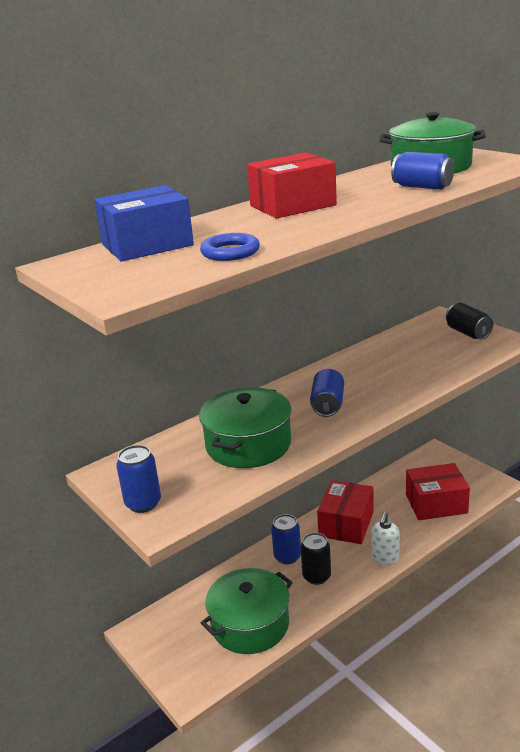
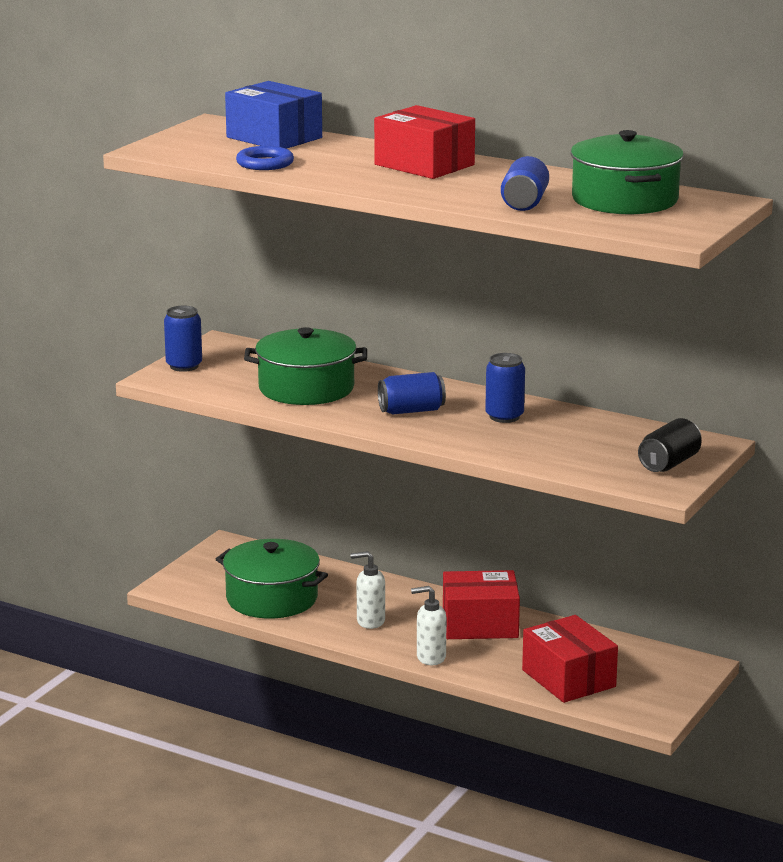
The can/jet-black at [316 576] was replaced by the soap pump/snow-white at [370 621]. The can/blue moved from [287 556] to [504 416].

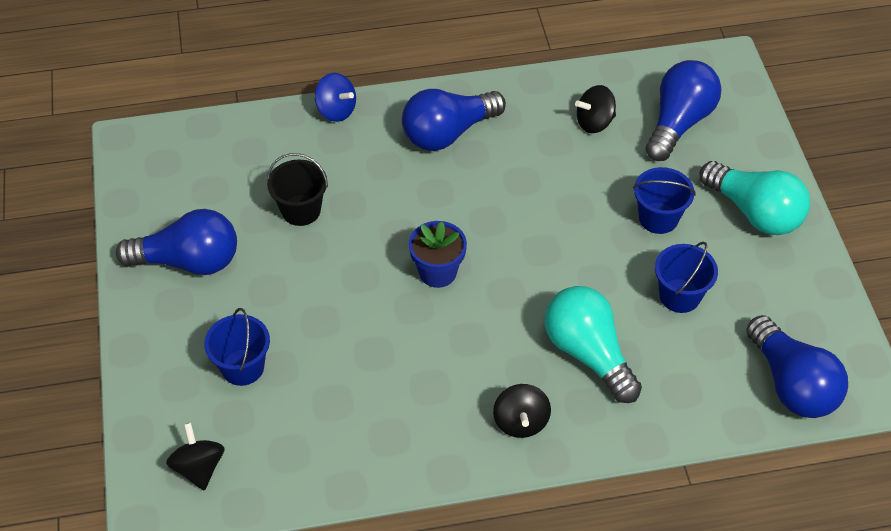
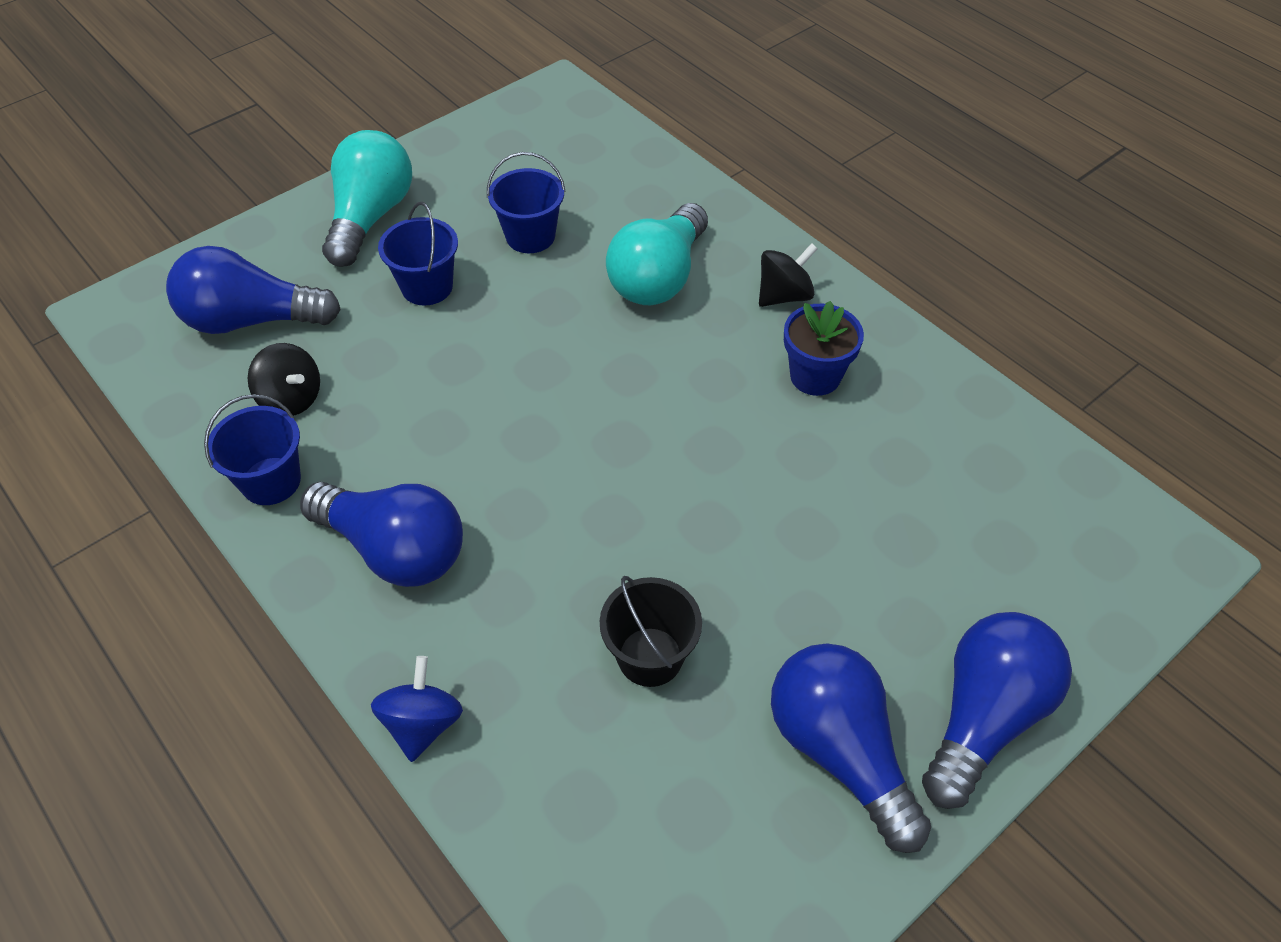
The sand bucket/blue moved from [242 367] to [271 481]. The potted plant/blue moved from [437 272] to [815 376]. The lightbulb/blue moved from [791 384] to [984 717]. The toy top/jet-black at [199 468] disappeared.

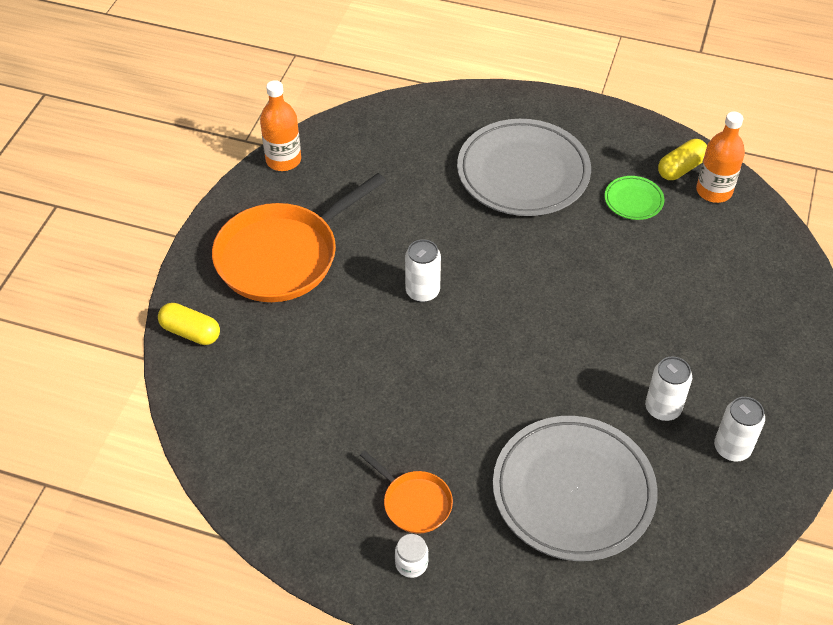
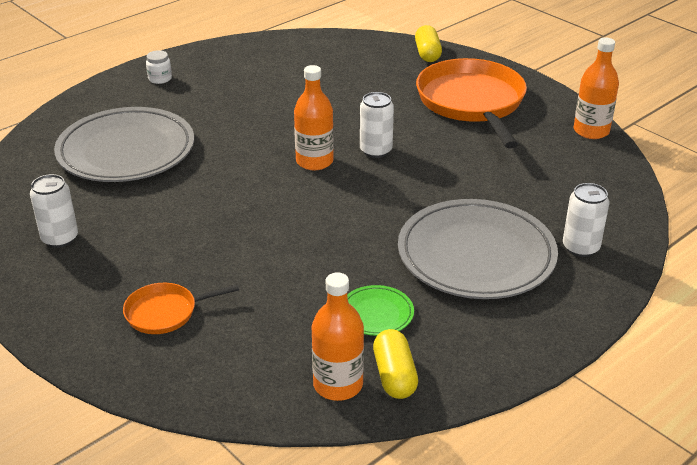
The frying pan/orange moved from [414 503] to [165 312]. The flask/orange at [314 161] appeared. The pill/golden at [191 332] turned 60 degrees counterclockwise. The can/snow-white moved from [663 408] to [580 247].

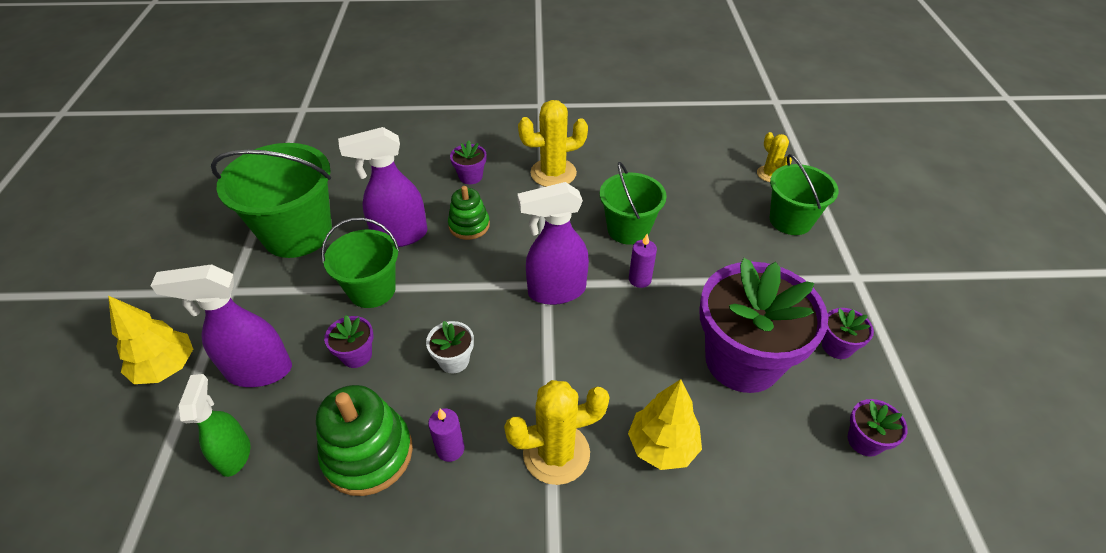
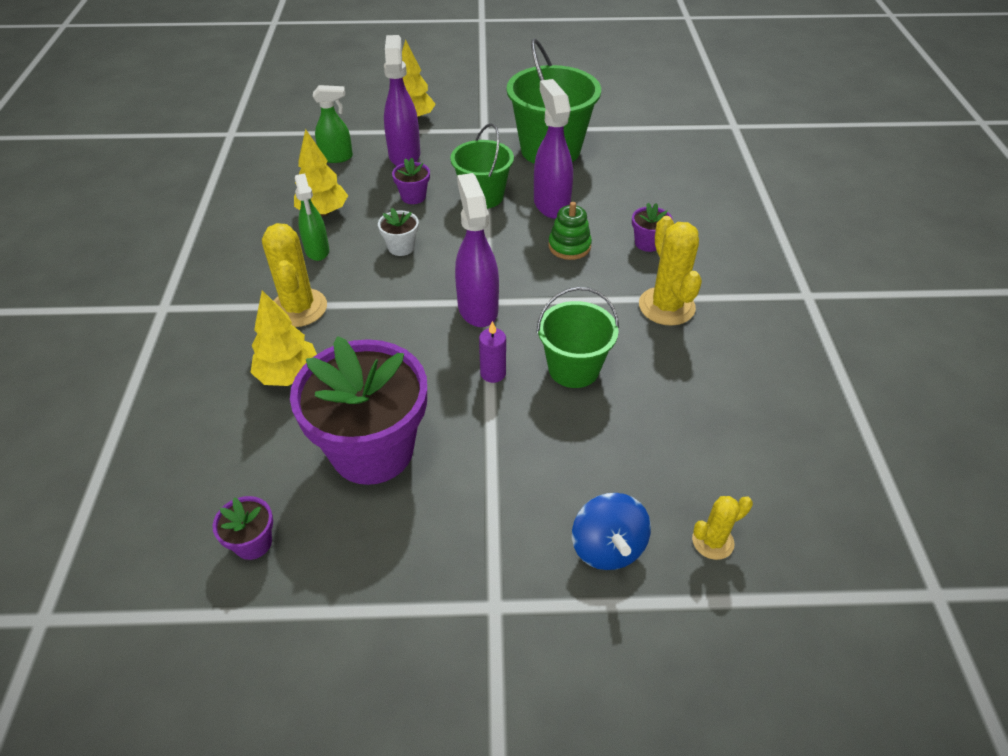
The stacking toy/emerald at [368 454] was replaced by the fir tree/golden at [323 212]. The wax candle/purple at [450 449] was replaced by the spray cleaner/emerald at [317 251]. The sand bucket/emerald at [790 220] was replaced by the toy top/blue at [607 547]. The potted plant/purple at [837 346] disappeared.

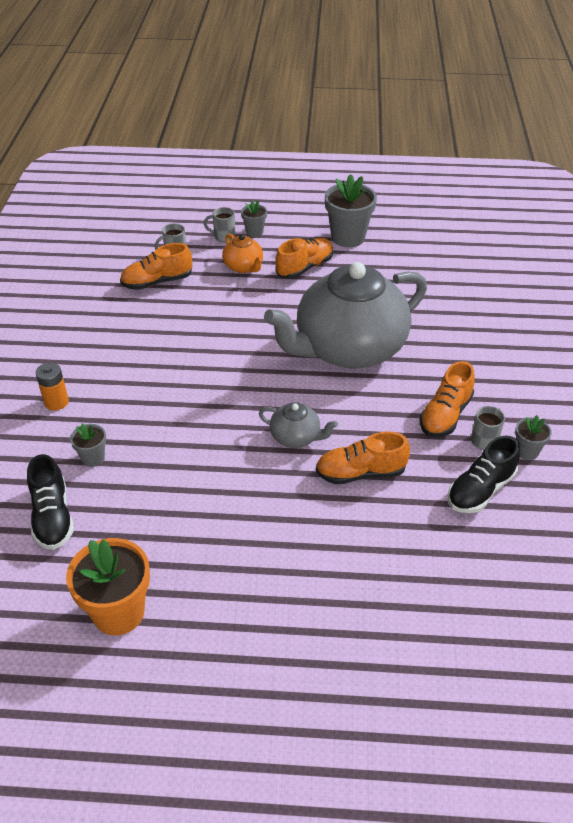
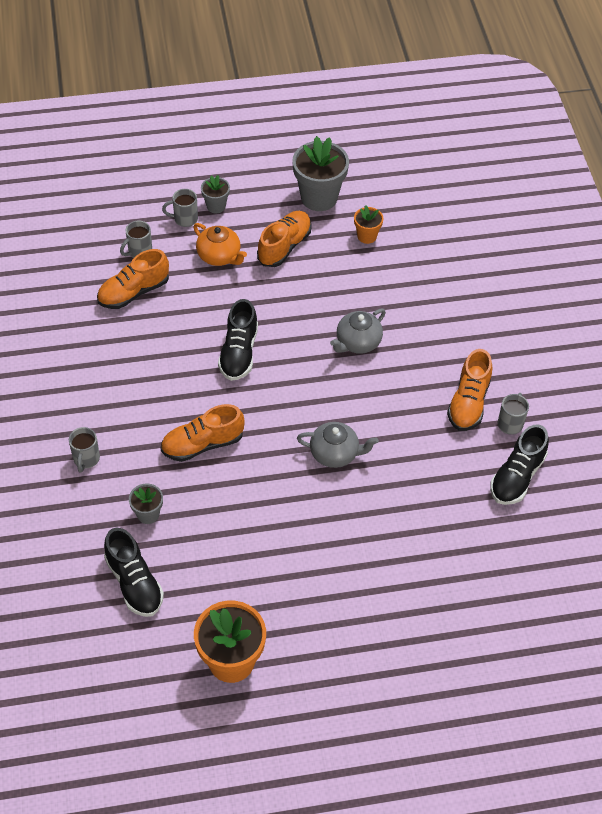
The power cell/orange at [56 402] was replaced by the tea mug/grey at [86 459]. The sneaker/orange moved from [360 473] to [202 444]. The sneaker/jet-black at [239 352] appeared. The tea pot/grey at [348 349] changed to 0.41 times the size. The potted plant/orange at [367 236] appeared. The potted plant/grey at [527 451] disappeared.

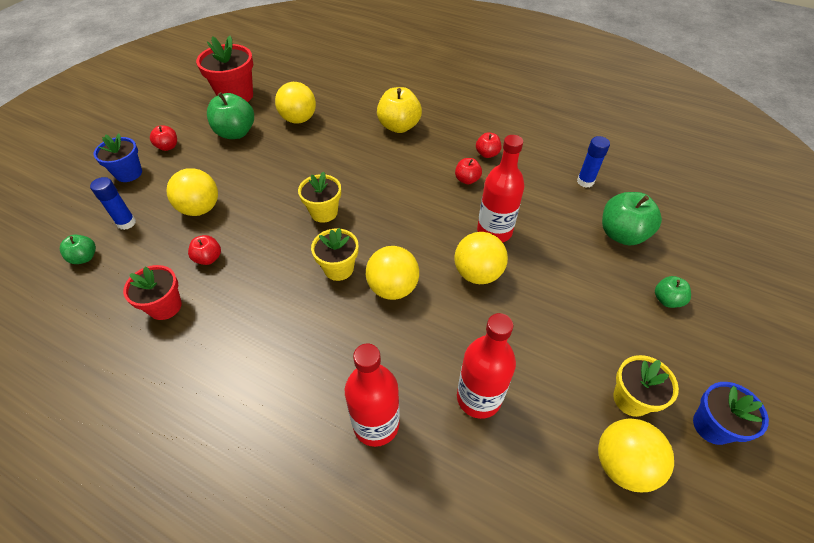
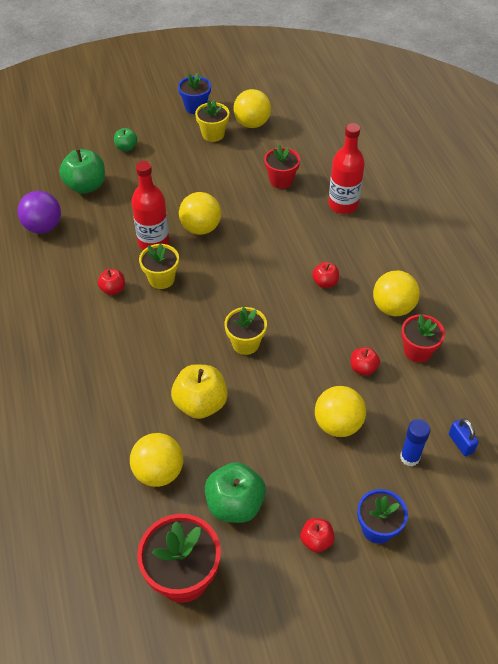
The glue stick/blue at [585 181] was replaced by the play ball/purple at [43 227]. The potted plant/golden moved from [338 268] to [161 279]. The toy apple/golden moved from [399 126] to [200 404]. The flask/scarlet at [478 398] was replaced by the potted plant/scarlet at [281 180]. The toy apple/scarlet moved from [487 154] to [325 283]. The play ball/golden moved from [393 288] to [393 307]. The toy apple/emerald at [85 257] was replaced by the padlock/blue at [460 443].

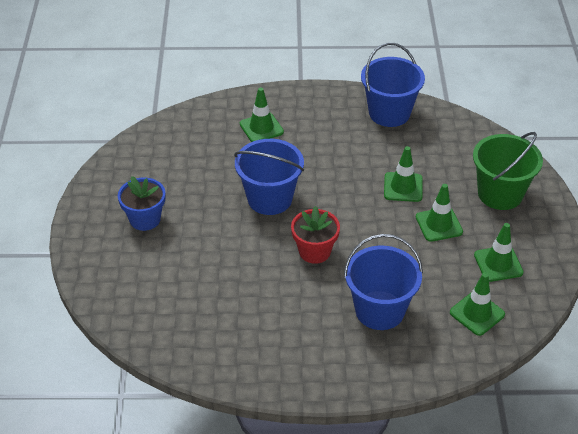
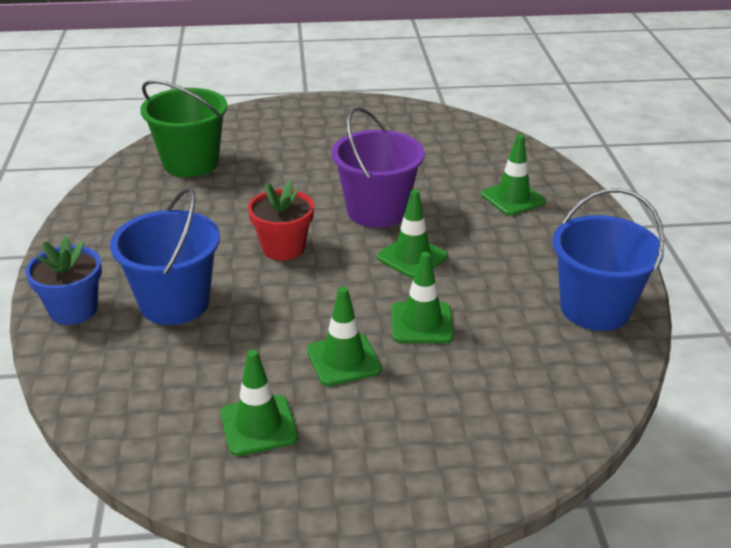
The potted plant/blue moved from [145 219] to [73 310]. The sand bucket/emerald moved from [500 194] to [190 163]. The sand bucket/blue at [270 198] became the sand bucket/purple at [377 211]. The safety cone/emerald moved from [477 313] to [412 257].

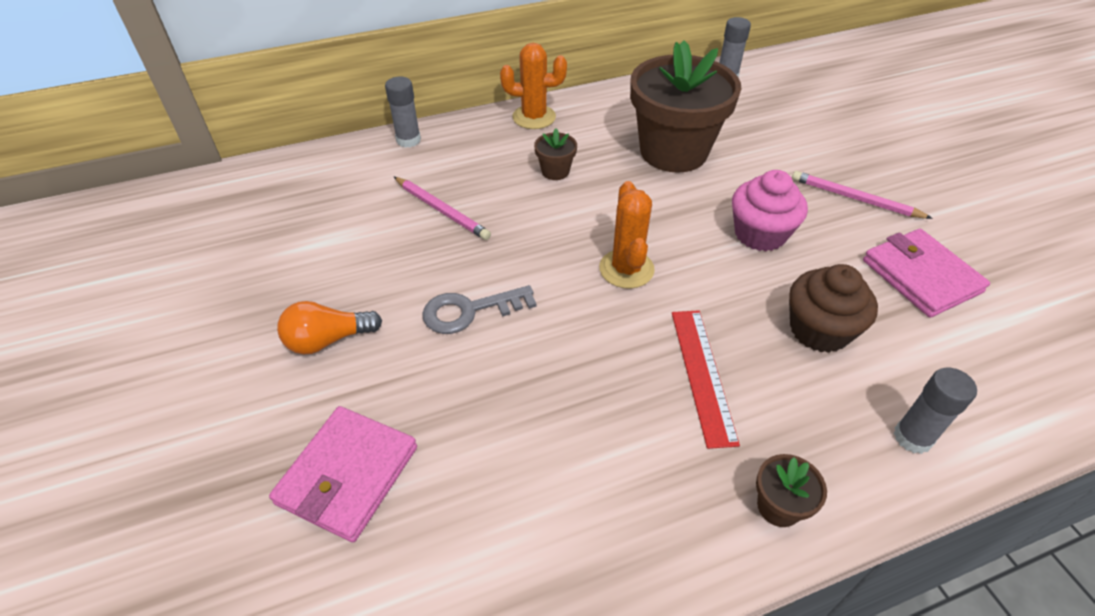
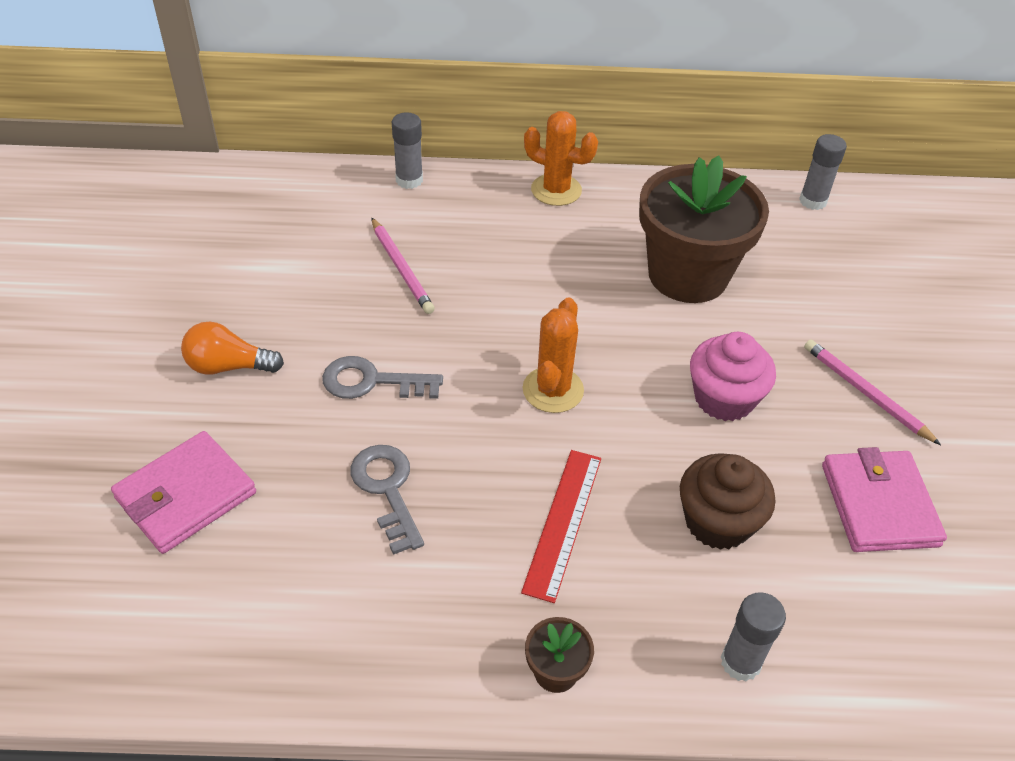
The key/grey at [387 490] appeared. The potted plant/dark brown at [555 171] disappeared.

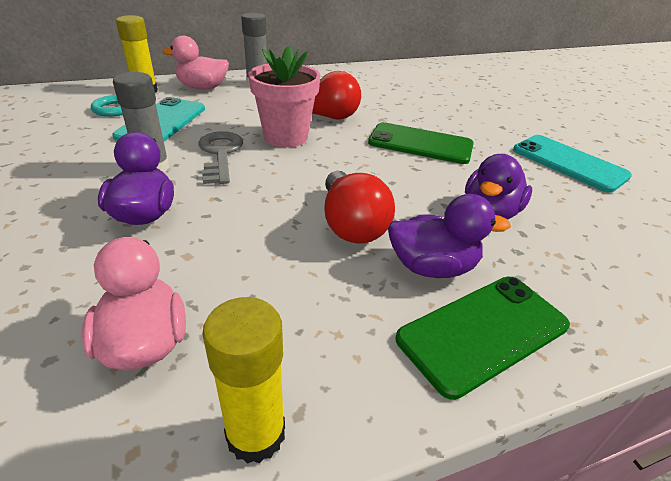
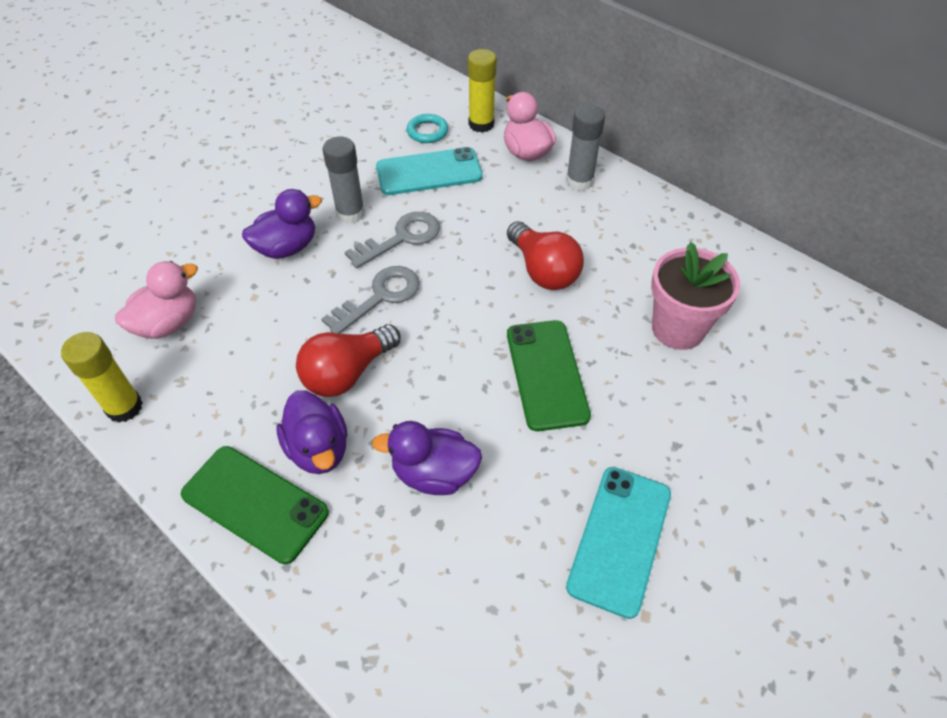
The key/grey at [380 297] appeared. The potted plant/rose-pink moved from [286 137] to [678 329].

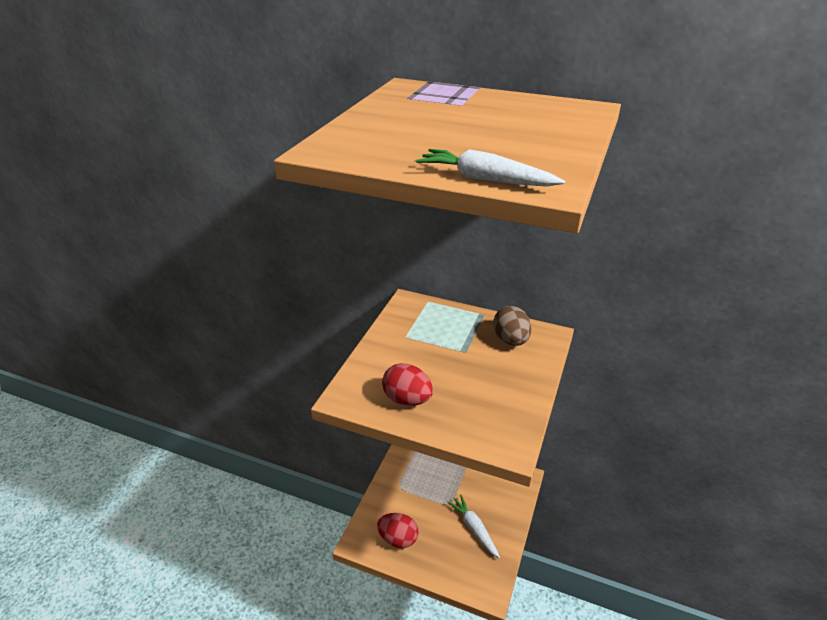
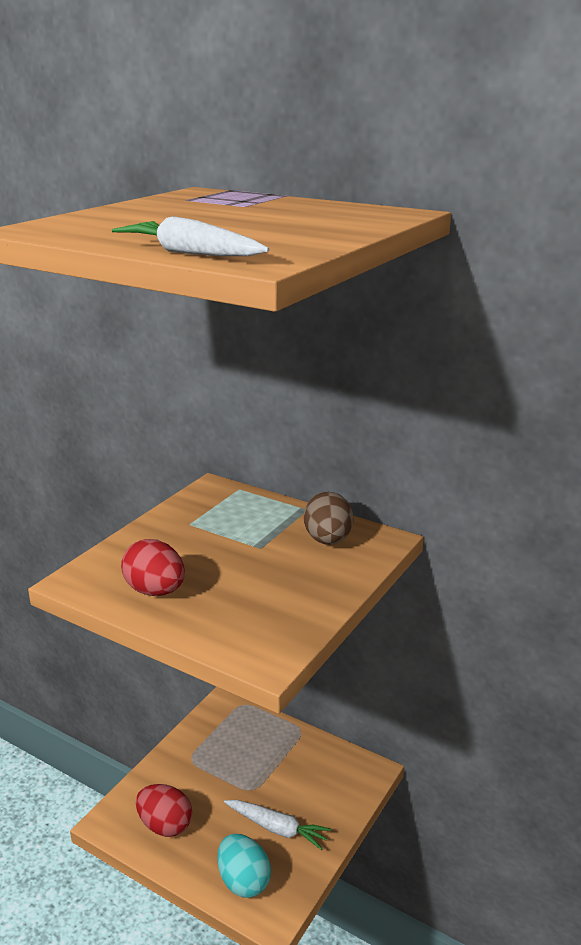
The toy egg/teal at [243 881] appeared. The carrot/snow-white at [474 529] turned 135 degrees clockwise.

